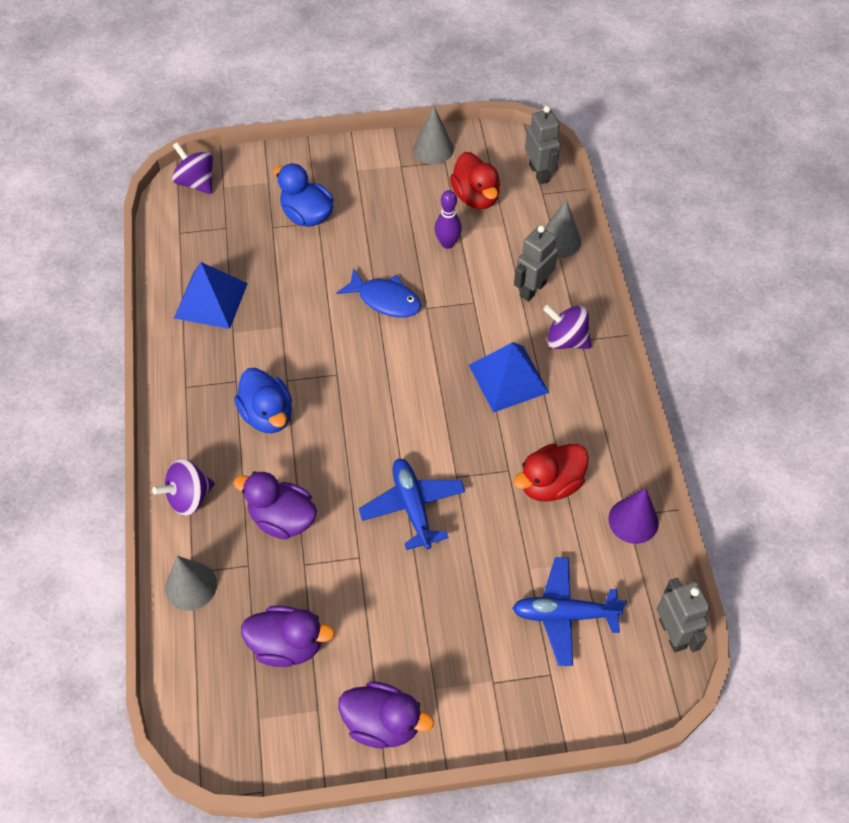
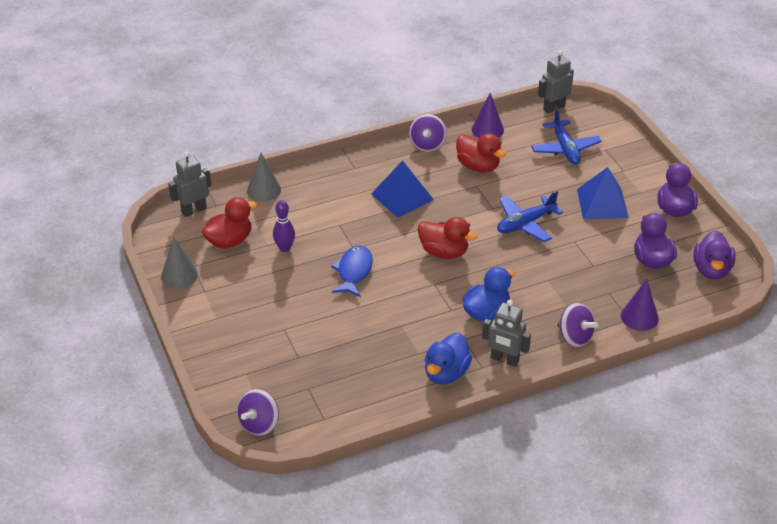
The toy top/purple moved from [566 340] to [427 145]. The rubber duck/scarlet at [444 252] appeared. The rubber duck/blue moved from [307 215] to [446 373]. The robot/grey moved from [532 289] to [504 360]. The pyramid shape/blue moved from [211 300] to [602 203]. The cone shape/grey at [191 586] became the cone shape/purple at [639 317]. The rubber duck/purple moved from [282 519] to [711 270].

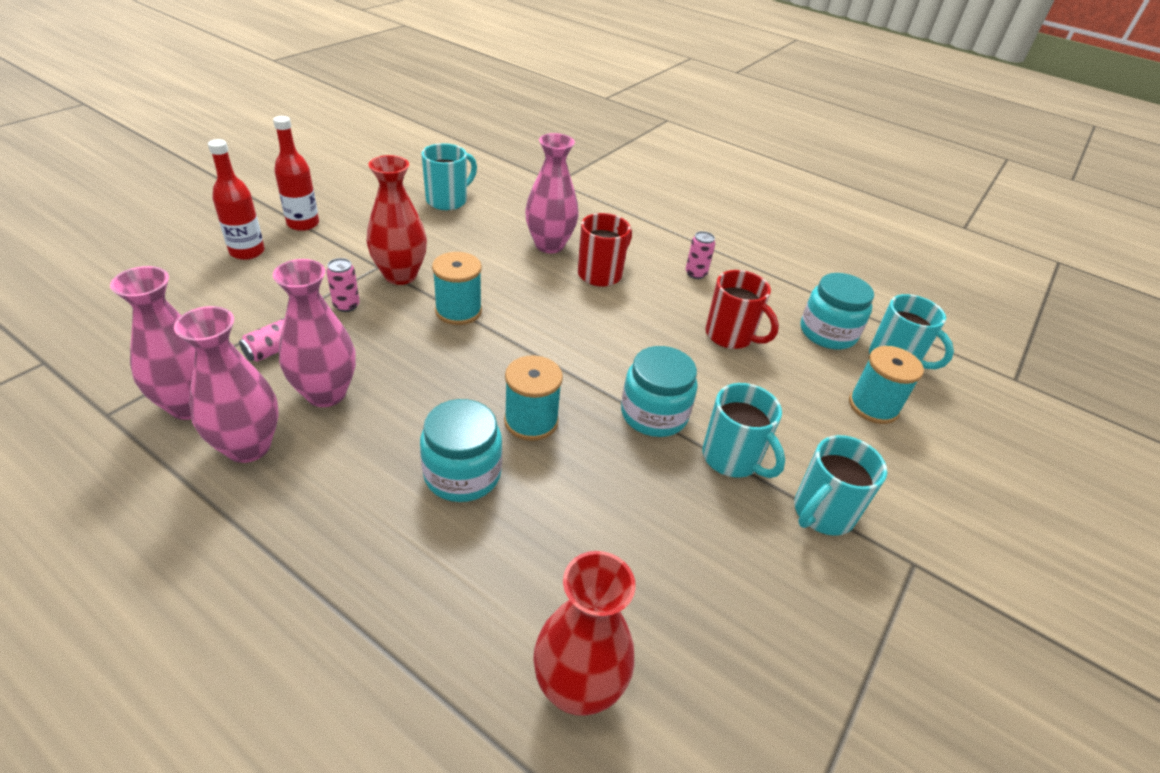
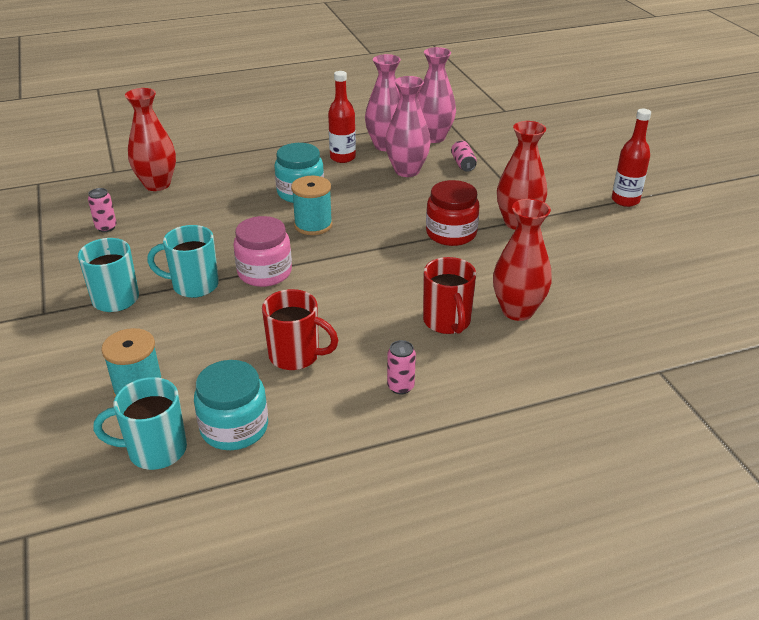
The can/rose-pink moved from [346 305] to [106 227]. The jar/teal at [654 414] became the jar/rose-pink at [264 272]. The tea mug/scarlet at [730 336] turned 150 degrees counterclockwise. The flask/scarlet moved from [247 252] to [342 157]. The bobbin/teal at [458 311] was replaced by the jar/scarlet at [451 233]. The flower vase/rose-pink at [549 245] became the flower vase/scarlet at [517 311]. The tea mug/teal at [448 200] disappeared.

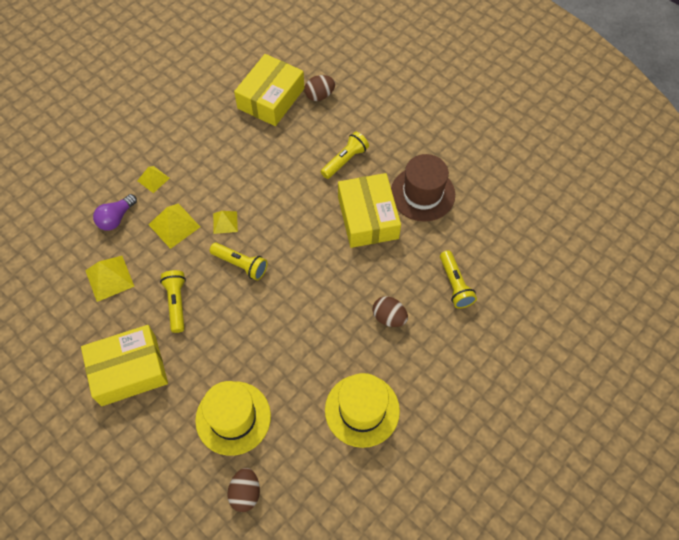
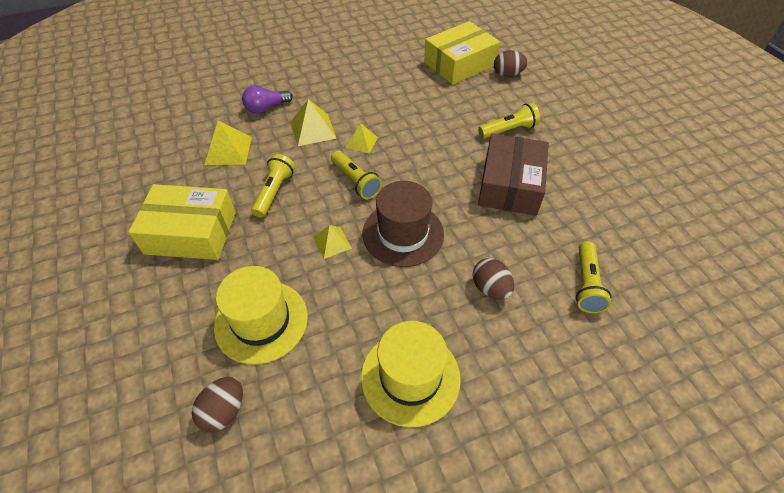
The pyramid shape/golden moved from [153 179] to [332 242]. The top hat/dark brown moved from [422 194] to [403 233]. The package/golden at [368 217] became the package/dark brown at [510 185].

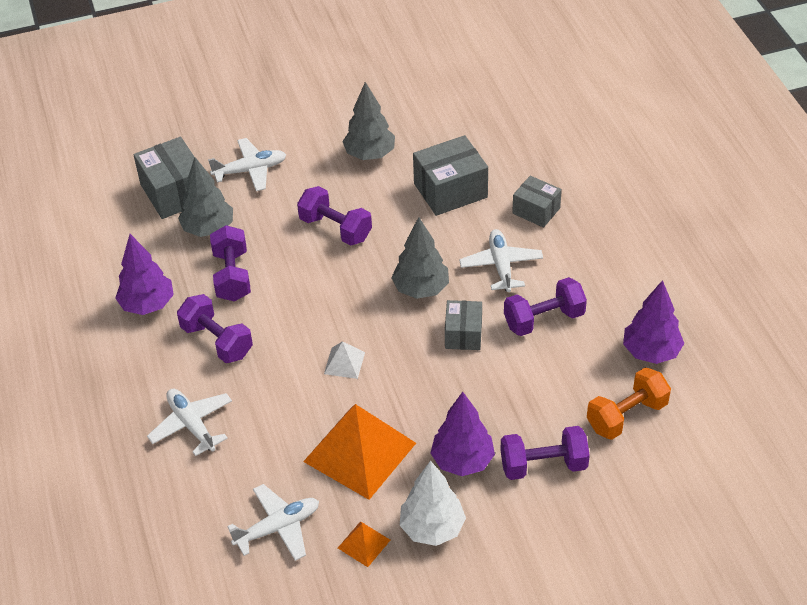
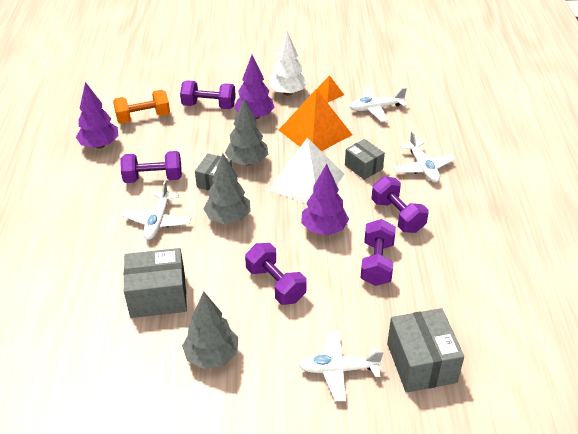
The fir tree/grey moved from [208 229] to [247 162]. The pyramid shape/snow-white at [344 363] changed to 2.23 times the size. The fir tree/purple moved from [148 305] to [324 229]. The package/grey moved from [536 211] to [363 167].

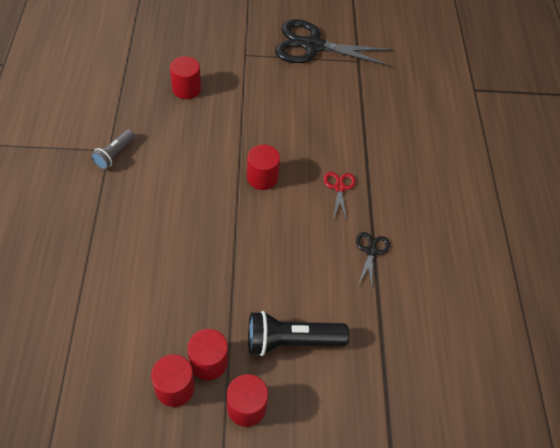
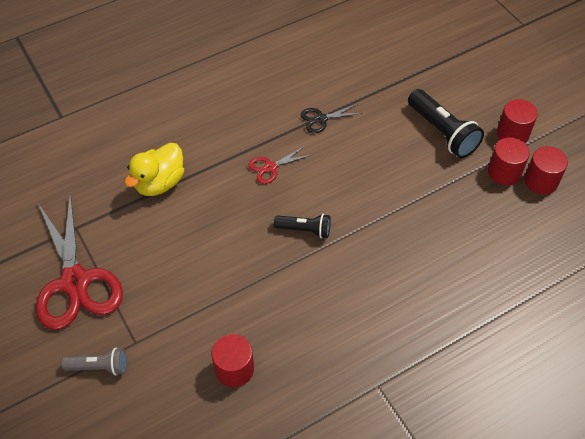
The shears/jet-black at [313 46] became the shears/scarlet at [75 282]. The pocket torch/grey moved from [114 154] to [99 367]. The rubber duck/golden at [159 183] appeared. The cylinder shape/scarlet at [262 177] was replaced by the pocket torch/jet-black at [305 230].

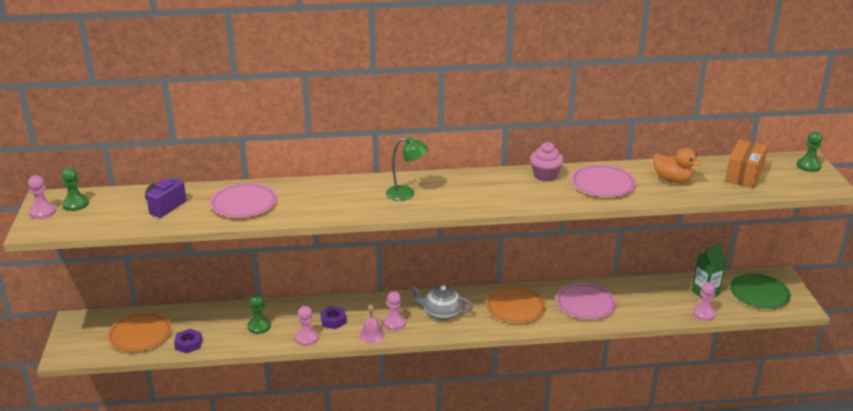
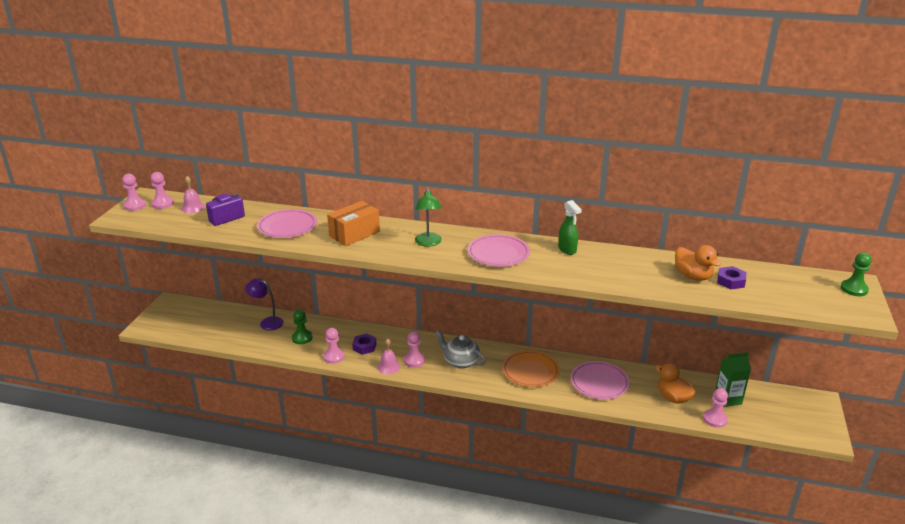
The chess pawn/emerald at [75 204] became the chess pawn/rose-pink at [162 204]. The bell/rose-pink at [193 207] appeared. The lamp/purple at [267 322] appeared. The package/orange moved from [744 175] to [354 234]. The lamp/emerald at [406 193] turned 60 degrees clockwise. The plate/rose-pink moved from [602 184] to [498 254]. The muffin/rose-pink at [545 175] was replaced by the spray cleaner/emerald at [567 250]. The rubber duck/orange at [673 398] appeared. The hexagon nut/purple moved from [188 344] to [730 281]. The plate/orange at [140 335] disappeared. The plate/emerald at [759 294] disappeared.

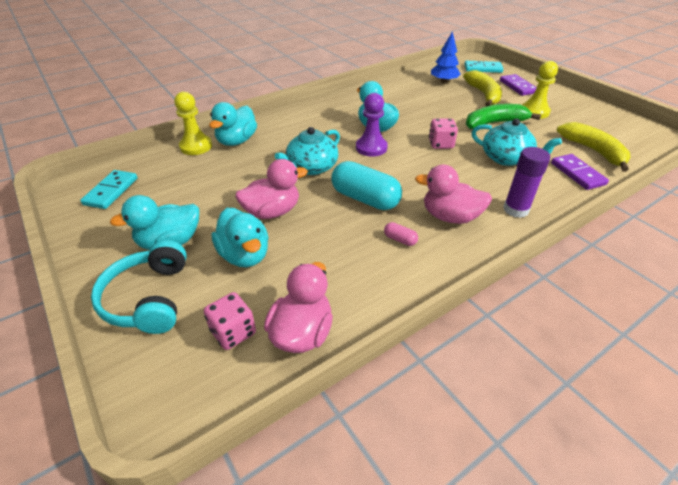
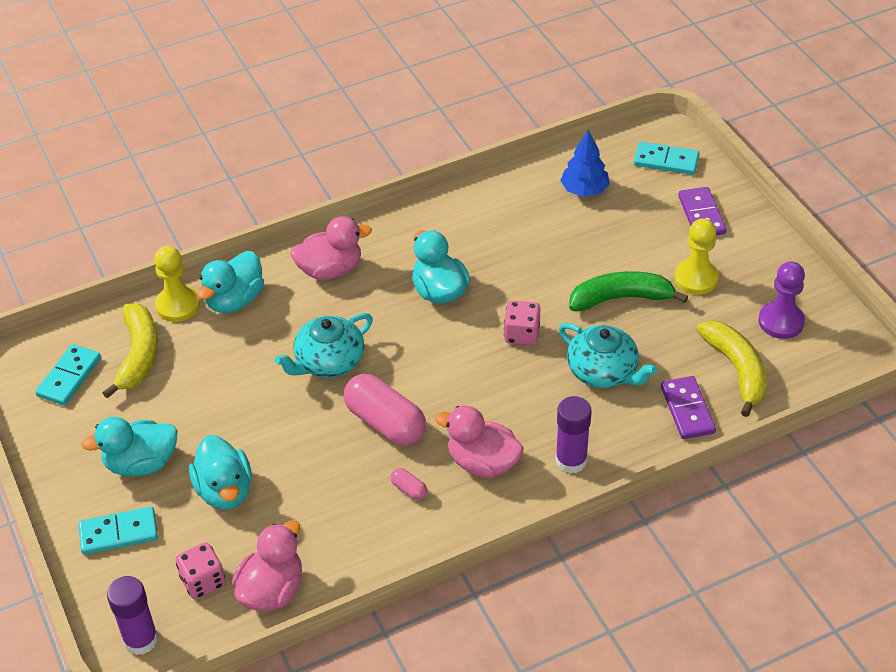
The headset/teal at [149 298] was replaced by the domino piece/teal at [119 533]. The banana fruit/golden moved from [484 94] to [138 355]. The glue stick/purple at [141 639] appeared. The rubber duck/rose-pink moved from [272 212] to [330 270]. The pill/teal at [365 199] became the pill/rose-pink at [385 423]. The chess pawn/purple moved from [371 148] to [781 322].

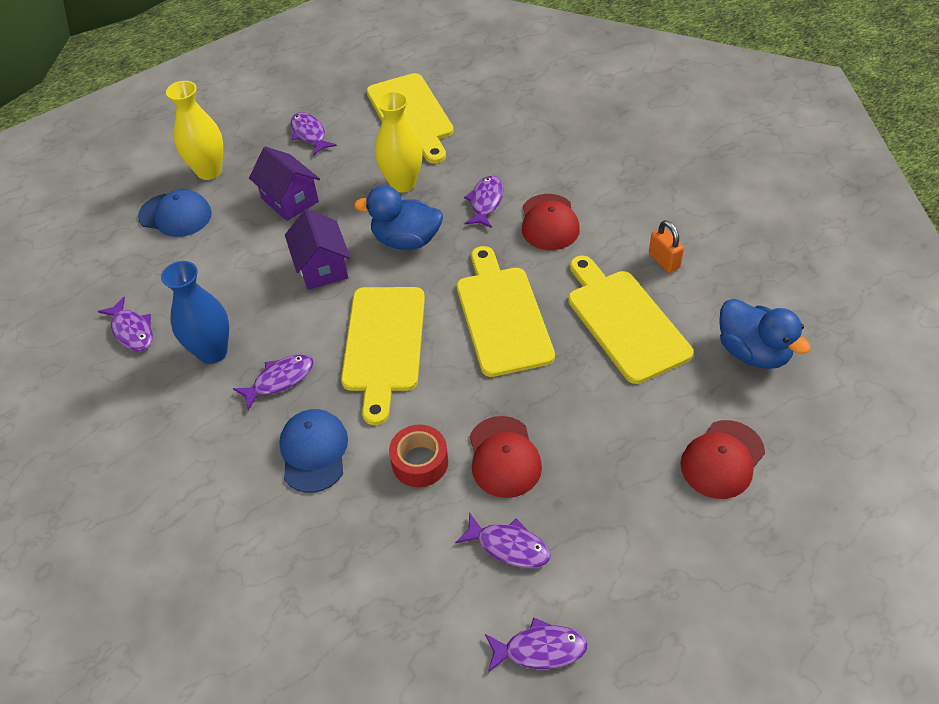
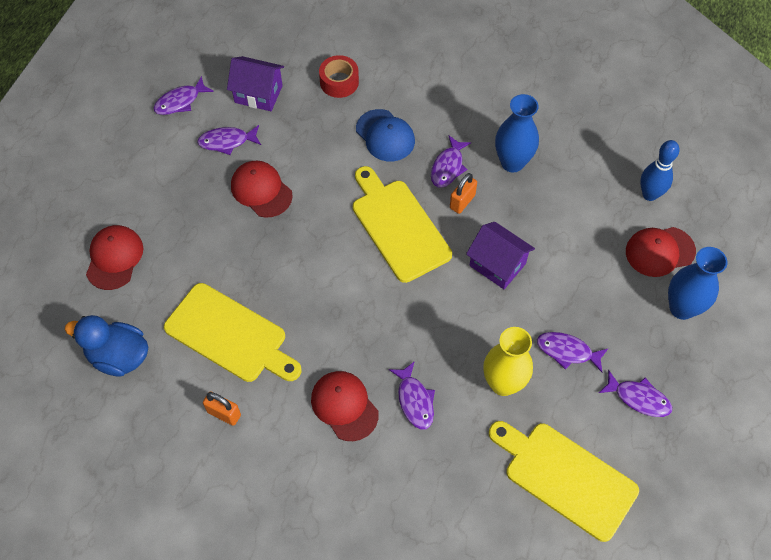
The toy house/purple moved from [290 200] to [258 94]. The sticky tape/scarlet moved from [420 462] to [339 82]. The padlock/orange at [462 202] appeared. The fish/purple moved from [132 331] to [567 351]. The baseball cap/blue at [175 215] became the baseball cap/scarlet at [659 251]. The tenpin/blue at [649 194] appeared. The flower vase/golden at [209 171] became the flower vase/blue at [682 308]. The rubber duck/blue at [406 240] disappeared. The cutting board/golden at [502 316] disappeared.

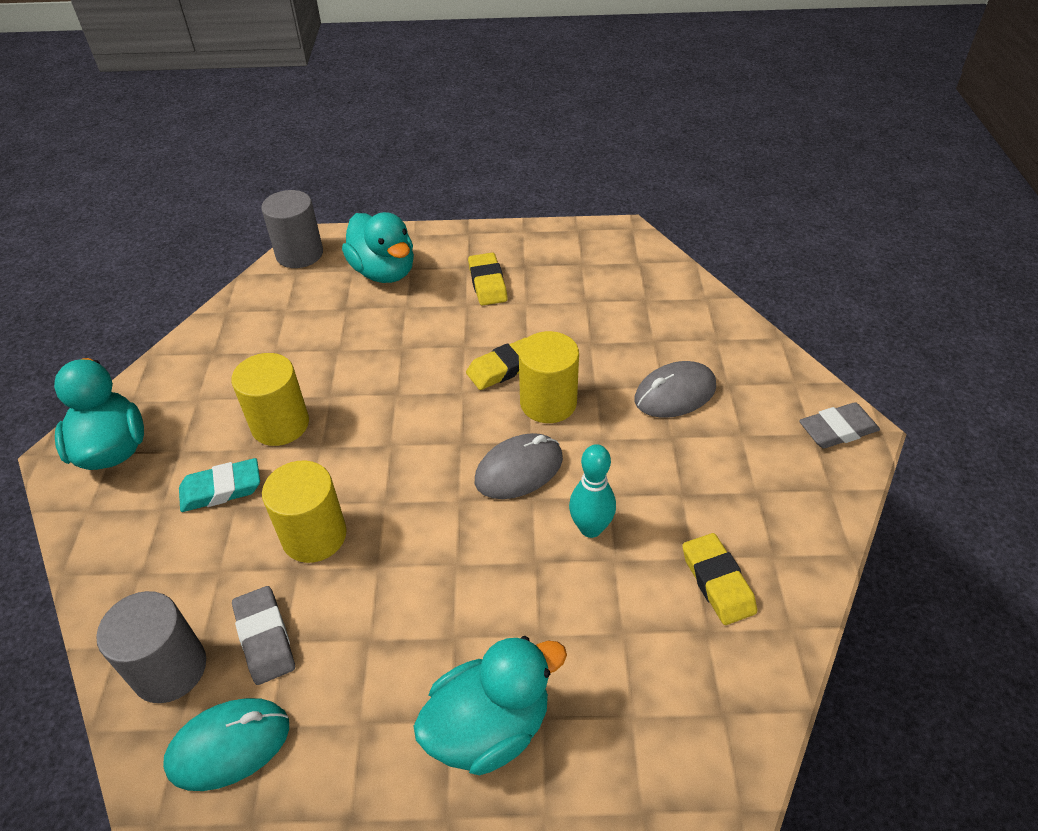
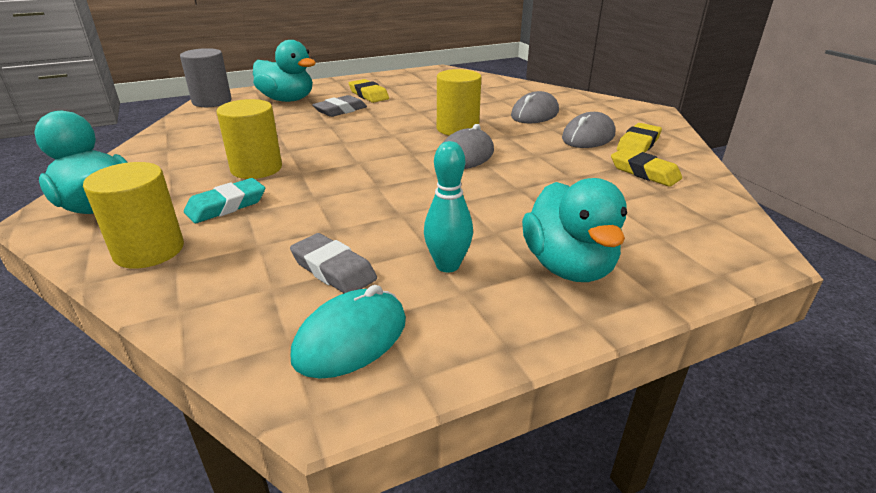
The cylinder shape/golden moved from [314 535] to [149 250]. The gum eraser/grey moved from [837 430] to [340 110]. The tenpin/teal moved from [590 528] to [447 265]. The rubber duck/teal at [489 727] turned 135 degrees clockwise. The computer mouse/grey at [588 137] appeared. The gum eraser/golden moved from [503 368] to [638 144]. The cylinder shape/grey at [170 669] disappeared.

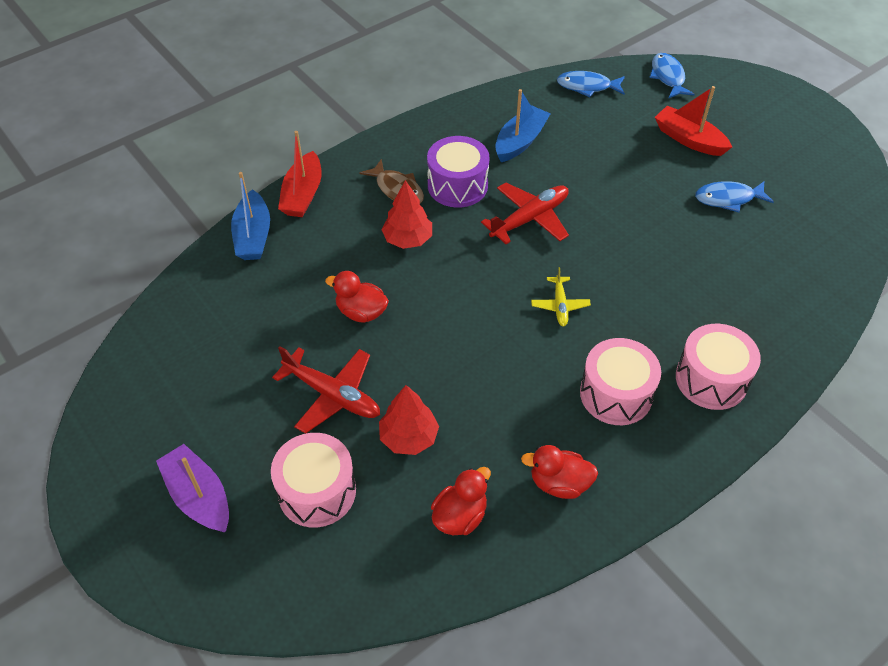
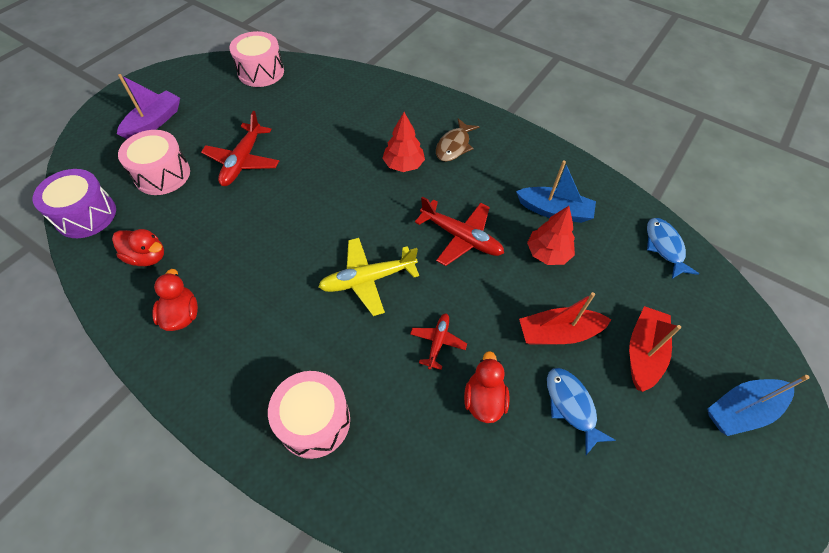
The toy drum/purple moved from [457 185] to [86 215]. The toy drum/rose-pink moved from [616 394] to [261 72]. The plane/golden at [560 305] changed to 1.72 times the size. The plane/scarlet at [437 342] appeared. The rubber duck/scarlet moved from [361 312] to [484 399]. The sailboat/scarlet moved from [303 194] to [558 333]. The fir tree/scarlet moved from [409 437] to [547 253]. The sailboat/blue moved from [253 236] to [741 410]. The fish/blue at [668 77] disappeared.

